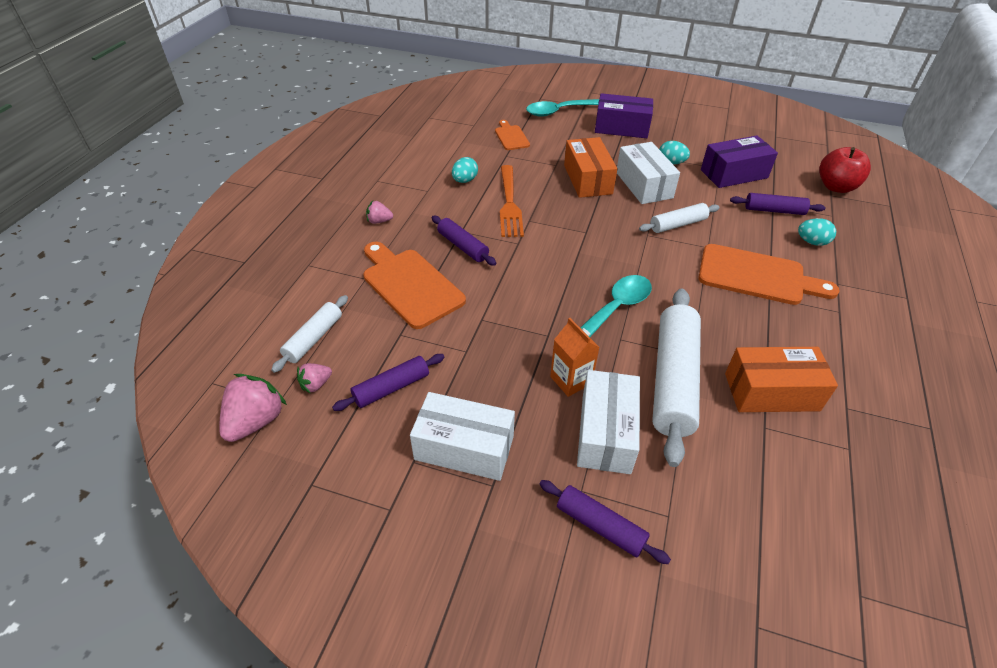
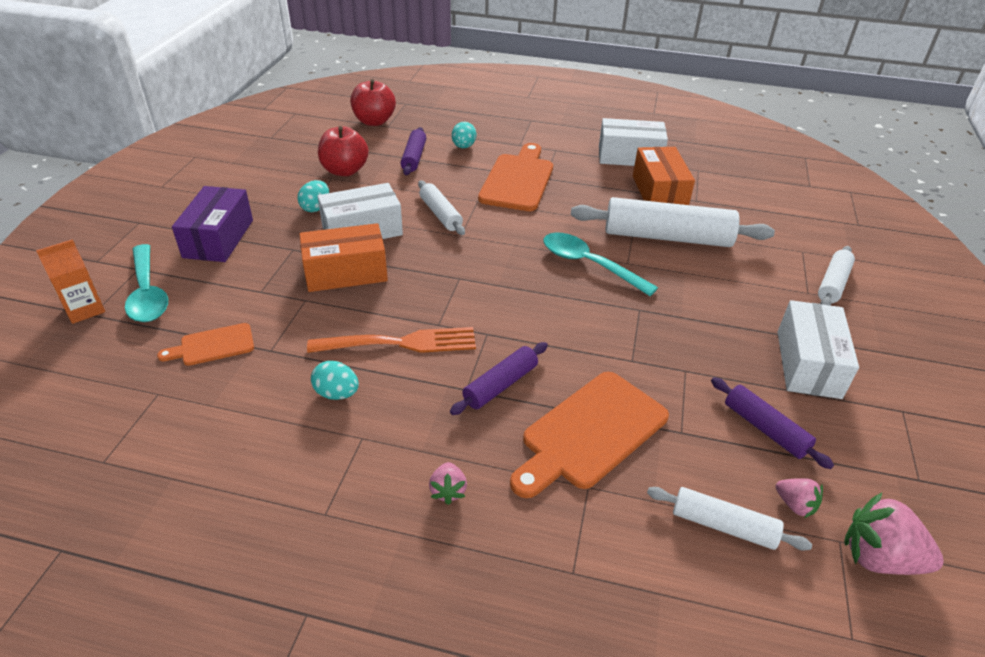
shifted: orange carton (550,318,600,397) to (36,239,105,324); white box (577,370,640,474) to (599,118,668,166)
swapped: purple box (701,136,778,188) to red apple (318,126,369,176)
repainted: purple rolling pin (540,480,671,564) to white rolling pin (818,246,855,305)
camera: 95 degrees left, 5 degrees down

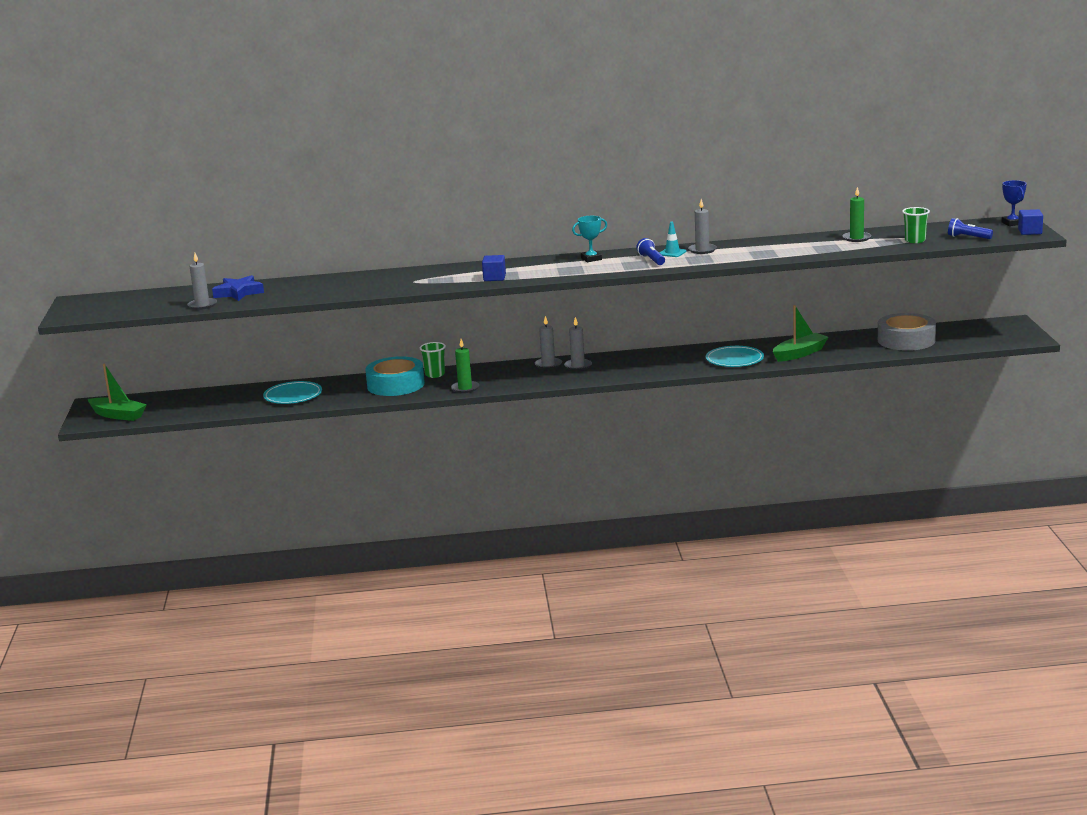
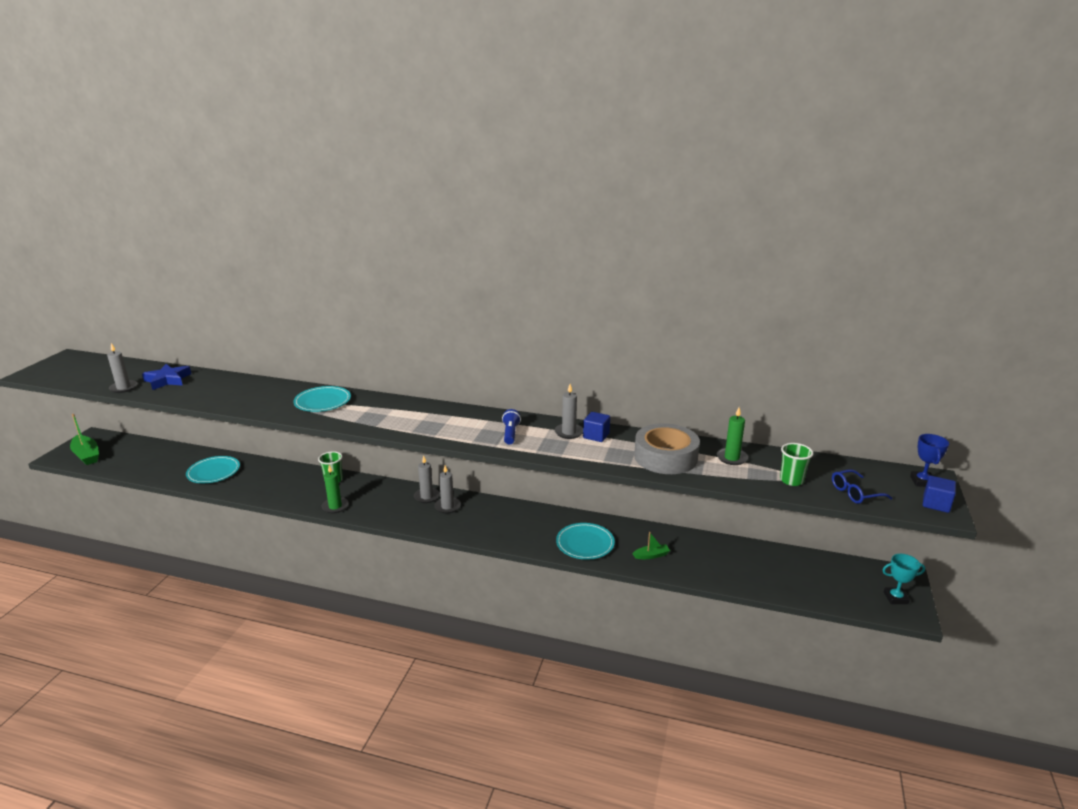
gone: turquoise tape (365,356,425,396); turquoise traffic cone (660,222,686,257)
new: turquoise plate (293,386,351,412)
shifted: blue cube (482,255,506,281) to (583,412,610,442); turquoise trophy (572,216,607,262) to (883,554,925,604); grey tape (878,313,936,351) to (634,423,700,474)
swapped: blue flashlight (948,218,993,239) to blue glasses (832,469,892,504)
scaled: green boat (773,305,829,362) = (632,532,670,559) x0.54
camera: 20 degrees right, 5 degrees up

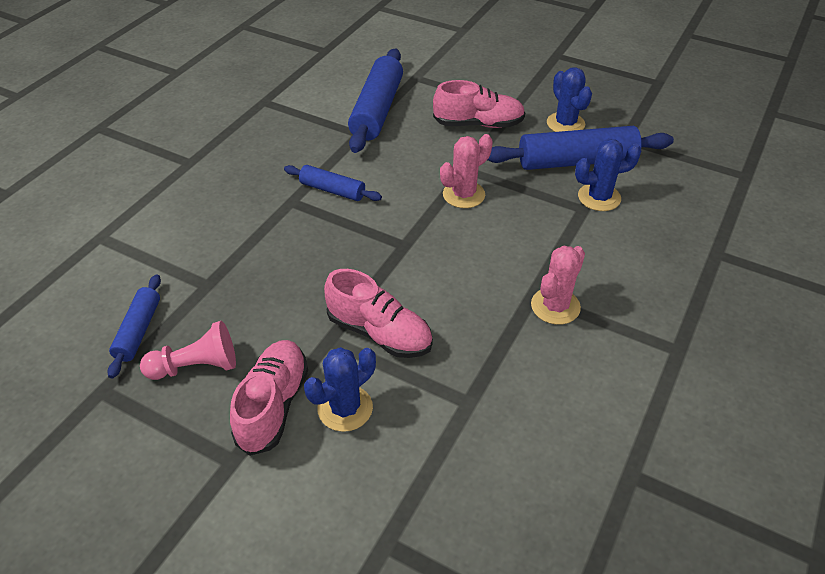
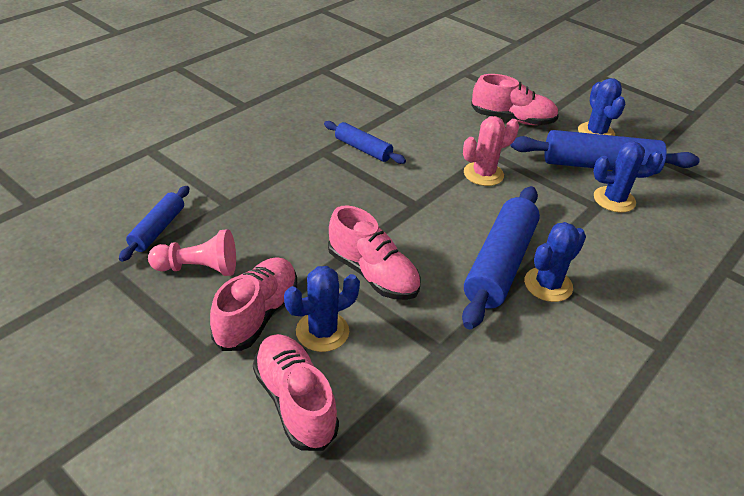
new: pink shoe (253,334,339,451)
shifted: blue rolling pin (348,49,403,153) to (462,186,540,329)
repainted: pink cactus (531,246,585,325) to blue cactus (524,222,586,302)
camera: 10 degrees right, 5 degrees down

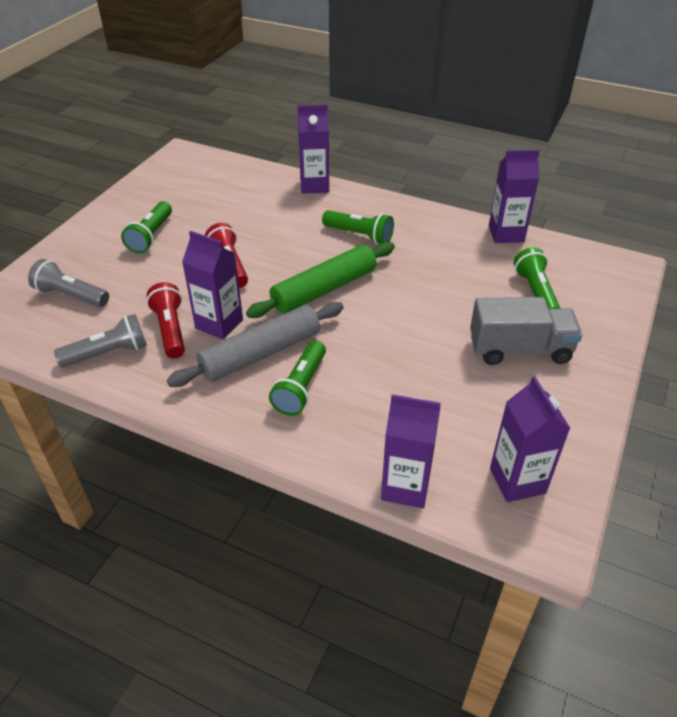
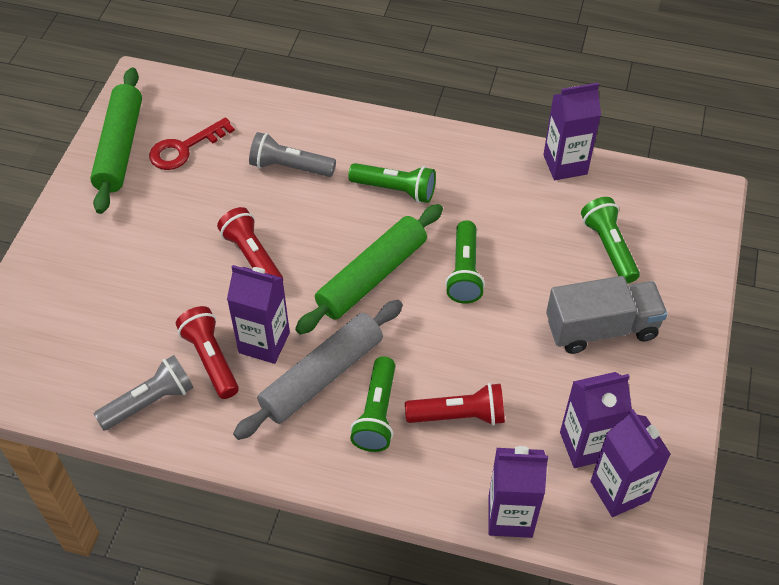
new: green rolling pin (90,68,142,214); red key (149,117,235,170); red flashlight (405,383,505,426)
shifted: grey flashlight (28,259,109,307) to (249,132,336,177); green flashlight (121,201,172,253) to (445,220,485,304); purple carton (298,104,329,194) to (560,372,632,468)
camera: 10 degrees left, 10 degrees up

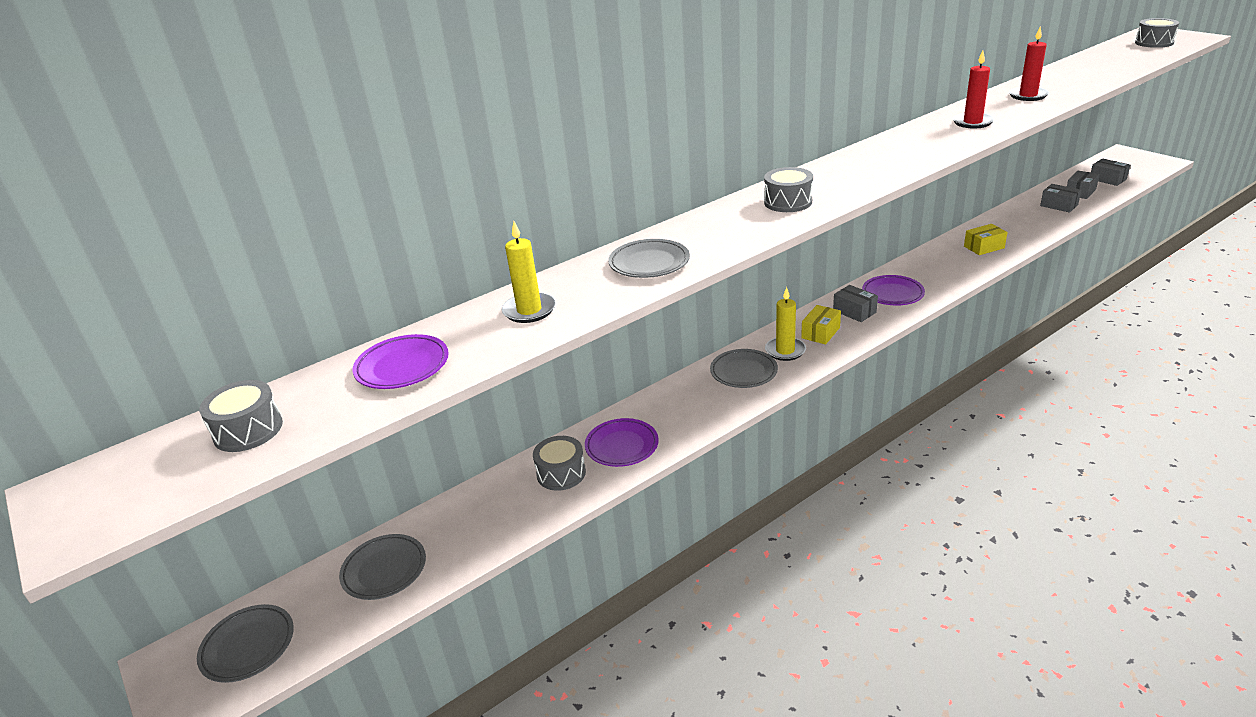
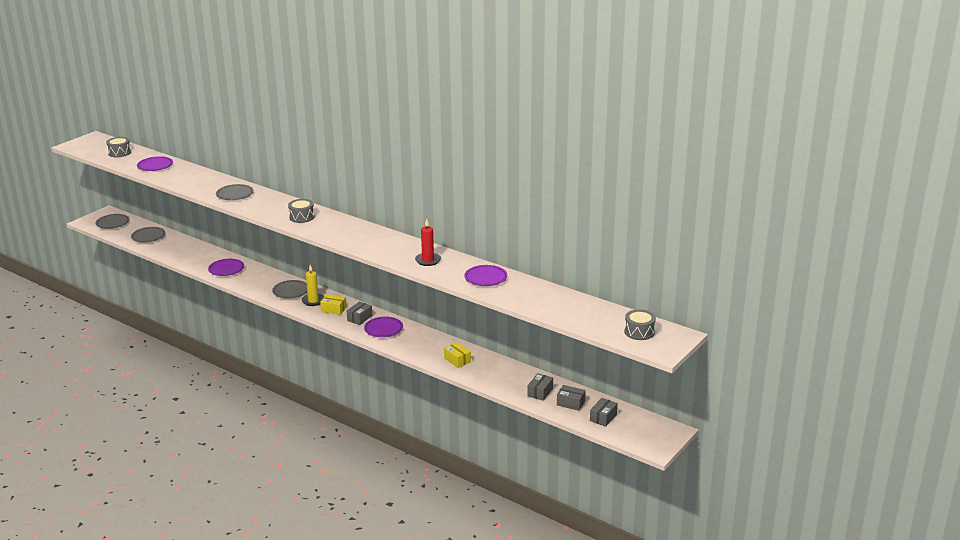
gone: yellow candle (502,221,556,323); grey drum (533,436,586,491)
swapped: red candle (1009,27,1049,101) to purple plate (464,265,507,286)
camera: 70 degrees right, 5 degrees down

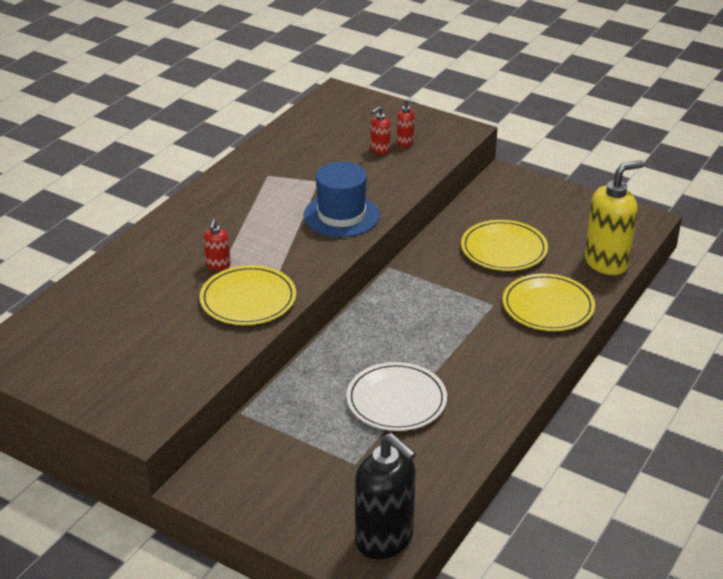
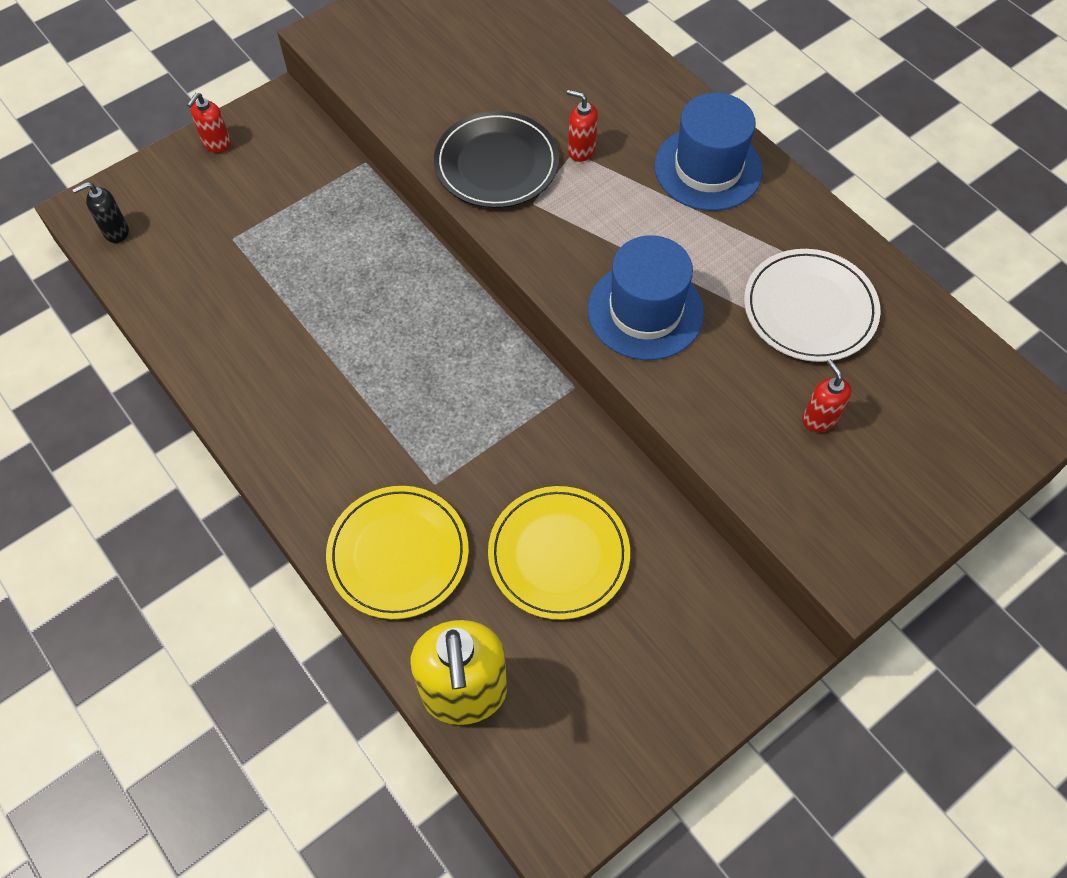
new: blue hat (654,93,763,211)
shifted: white plate (346,362,447,431) to (744,249,881,362); red soap dispenser (397,99,418,147) to (187,93,231,153)
repainted: yellow plate (200,265,296,325) to black plate (434,111,559,208)
scaled: black soap dispenser (355,433,416,559) = (72,182,129,243) x0.47
camera: 110 degrees right, 25 degrees up

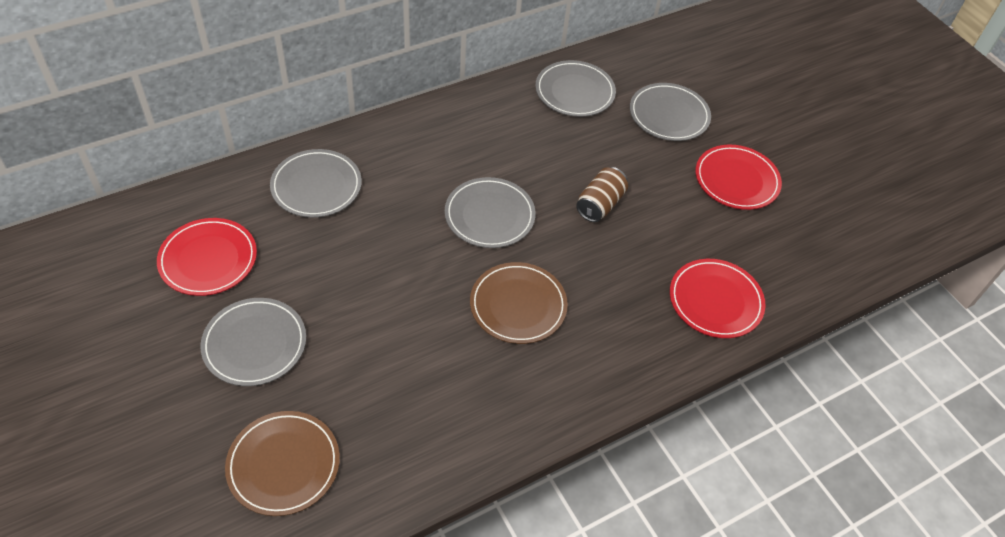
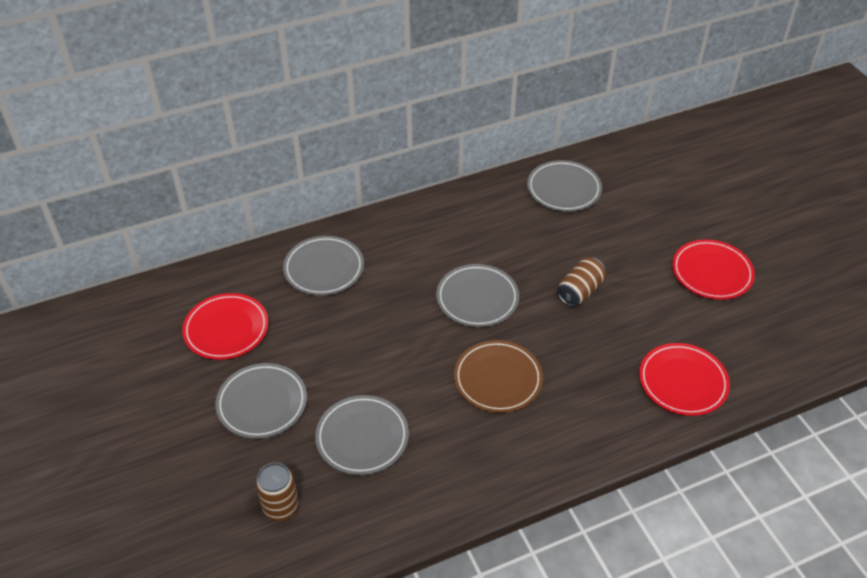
shifted: grey plate (630,83,711,141) to (315,395,409,475)
swapped: brown plate (225,411,340,516) to brown can (256,463,299,521)
camera: 10 degrees right, 5 degrees down

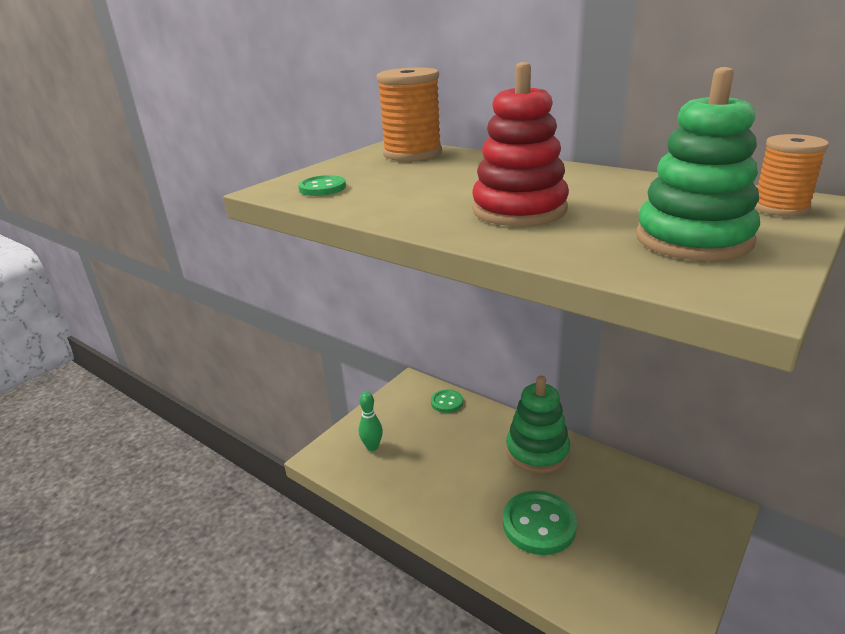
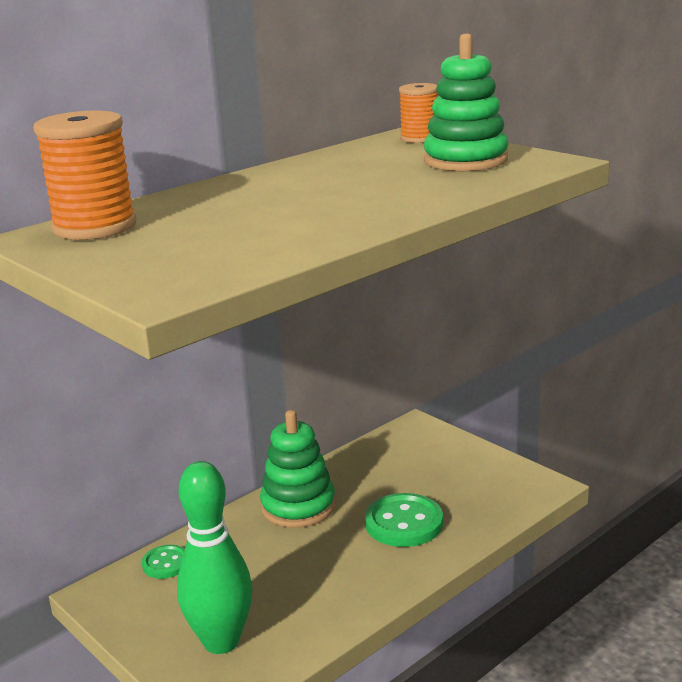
gone: green button (298,175,346,196); red stacking toy (472,62,569,226)
scaled: green bowling pin (359,392,383,451) = (177,461,253,654) x2.06
camera: 80 degrees left, 5 degrees down

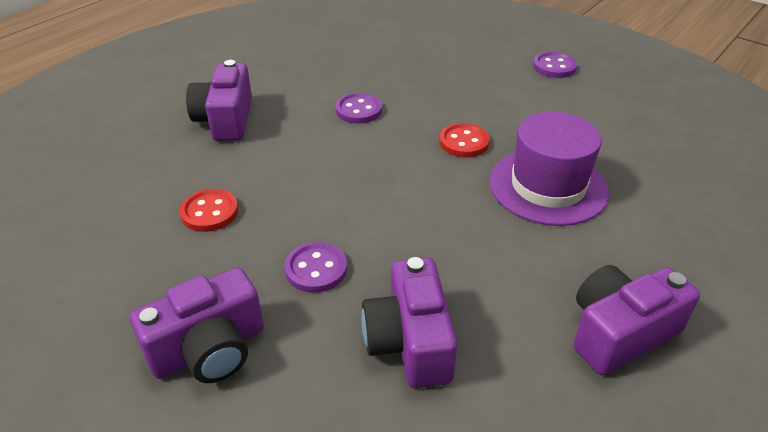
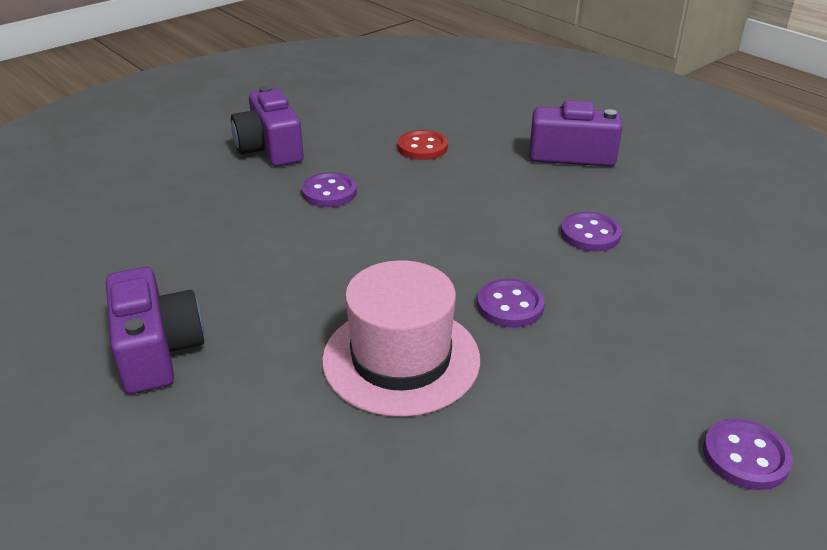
gone: purple camera (361,257,458,388)
repainted: red button (439,123,490,158) to purple button (477,279,545,328); purple hat (489,112,609,226) to pink hat (322,260,480,417)
camera: 100 degrees right, 5 degrees down

